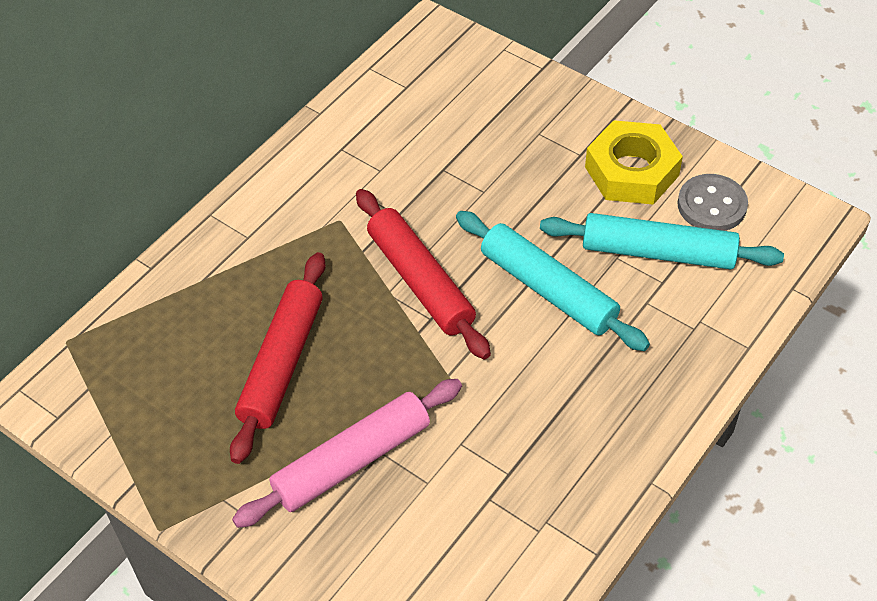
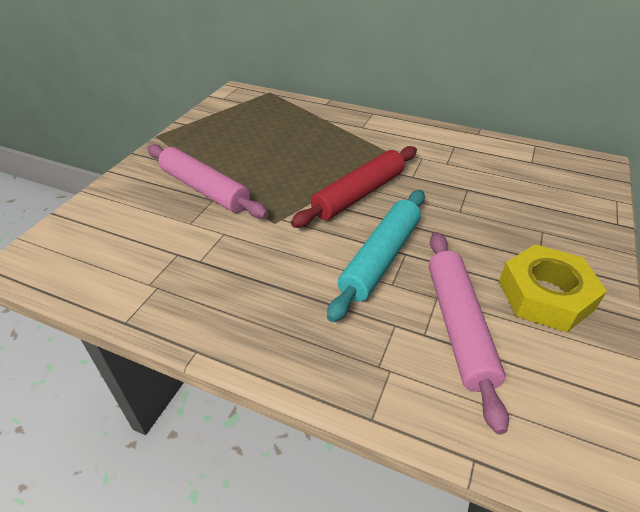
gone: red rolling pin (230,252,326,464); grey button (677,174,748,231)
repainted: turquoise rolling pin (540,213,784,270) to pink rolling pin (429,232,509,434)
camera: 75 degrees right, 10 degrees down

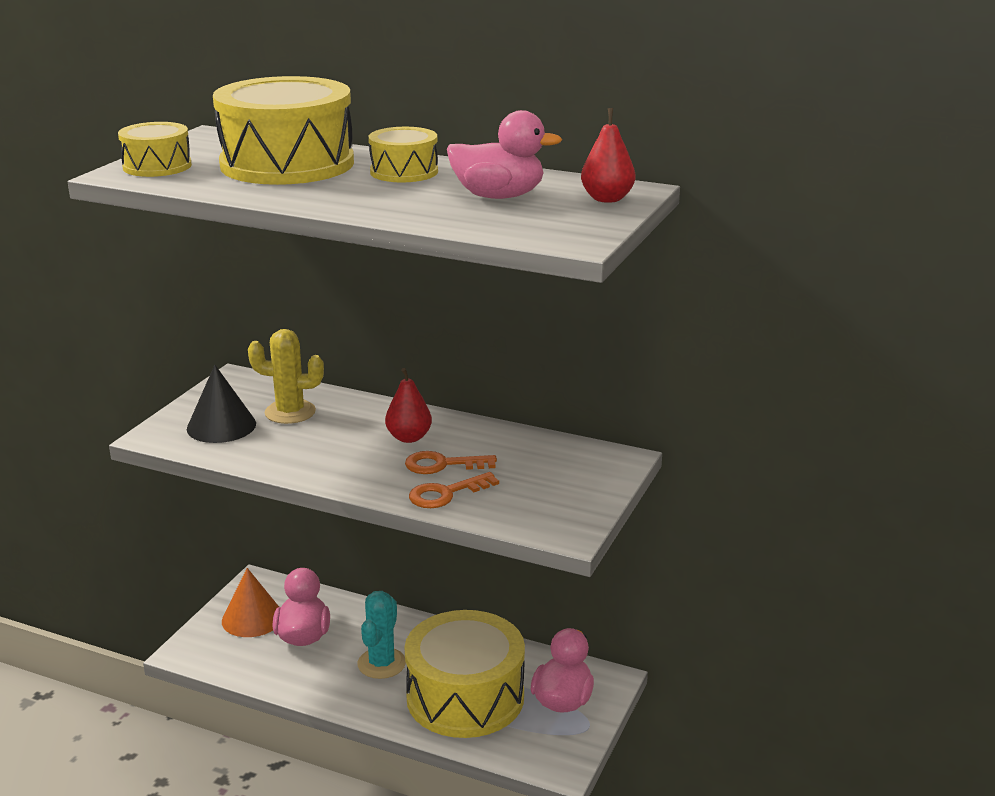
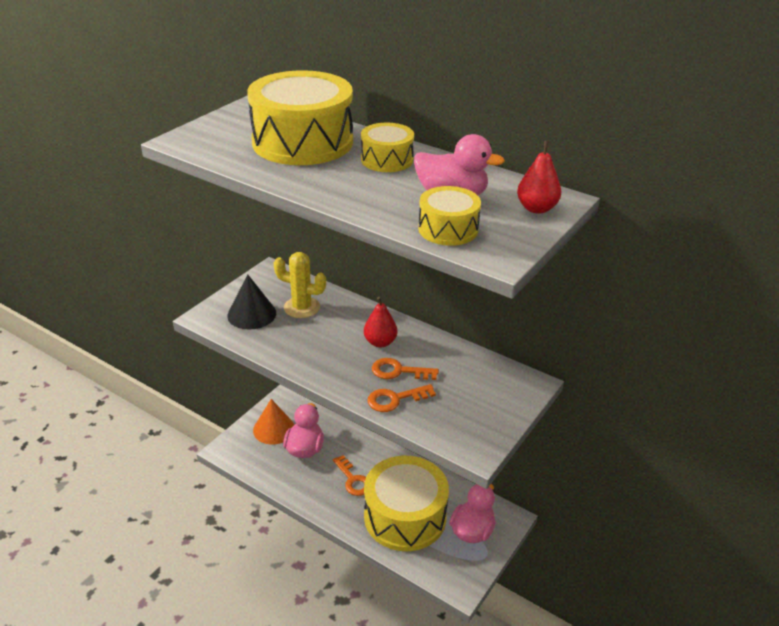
shifted: yellow drum (118,122,192,177) to (418,186,481,246)
swapped: turquoise cactus (358,591,406,679) to orange key (333,455,366,496)
camera: 10 degrees right, 10 degrees up

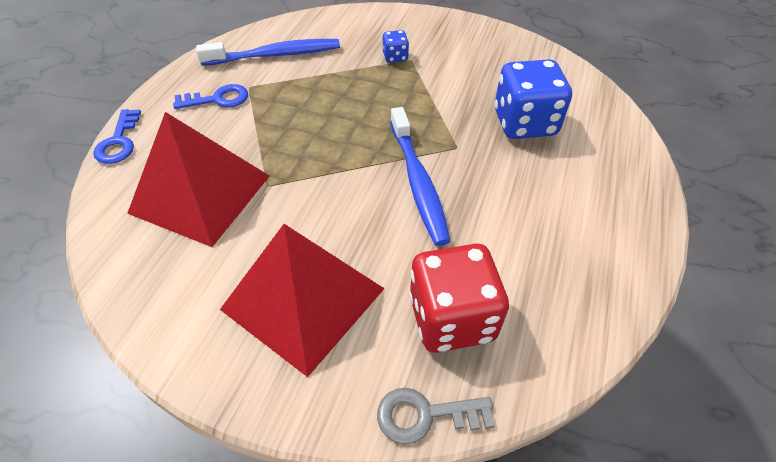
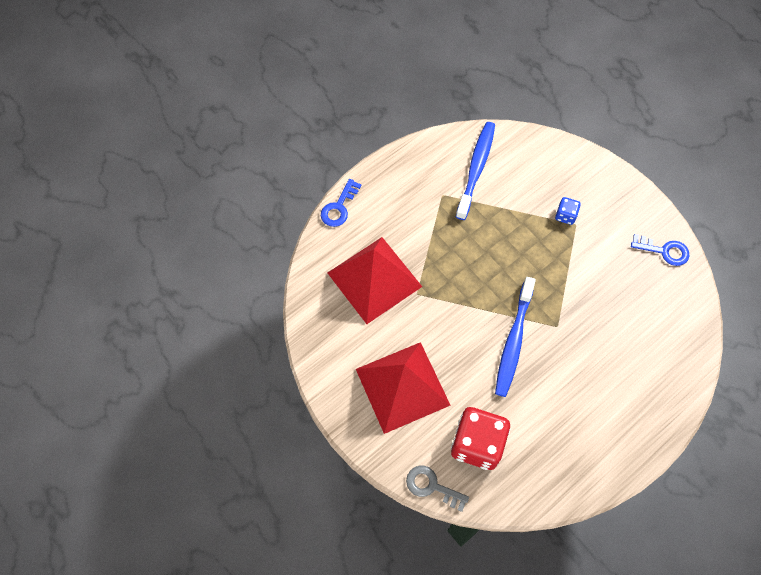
gone: blue dice (494,59,572,139)
shifted: blue key (173,84,248,109) to (631,234,689,266)
rotated: blue toothbrush (196,39,340,66) = (456,122,495,220) 90 degrees counterclockwise
camera: 30 degrees right, 15 degrees up

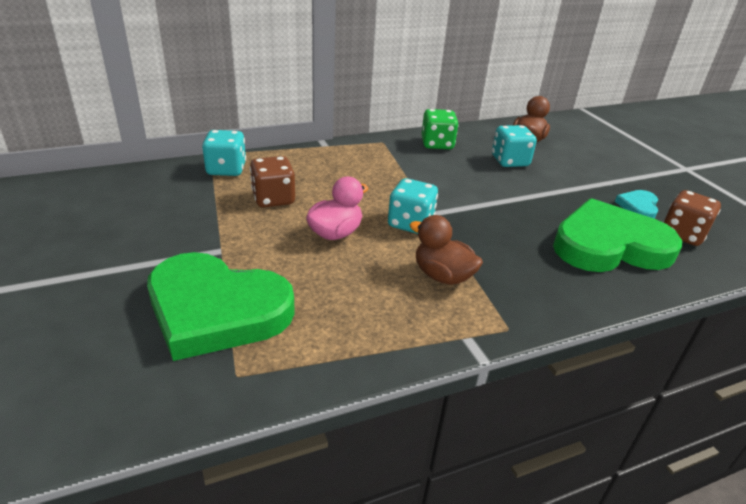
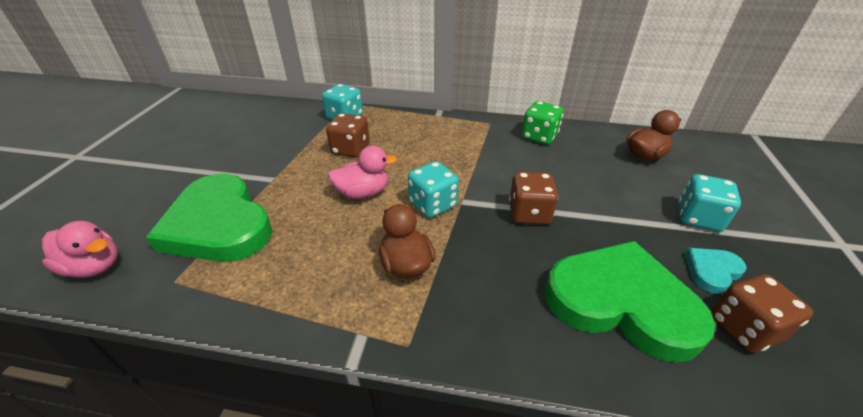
new: pink duck (42,221,118,278); brown dice (509,172,558,225)
shifted: turquoise dice (492,125,537,167) to (679,174,741,232)
camera: 35 degrees right, 5 degrees up

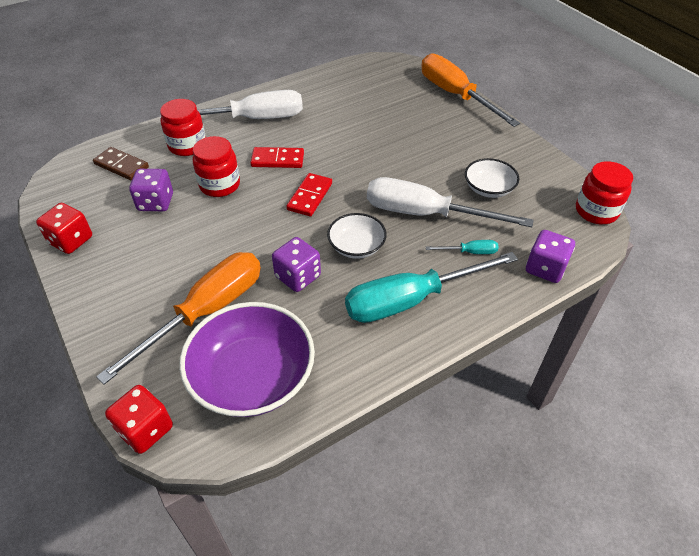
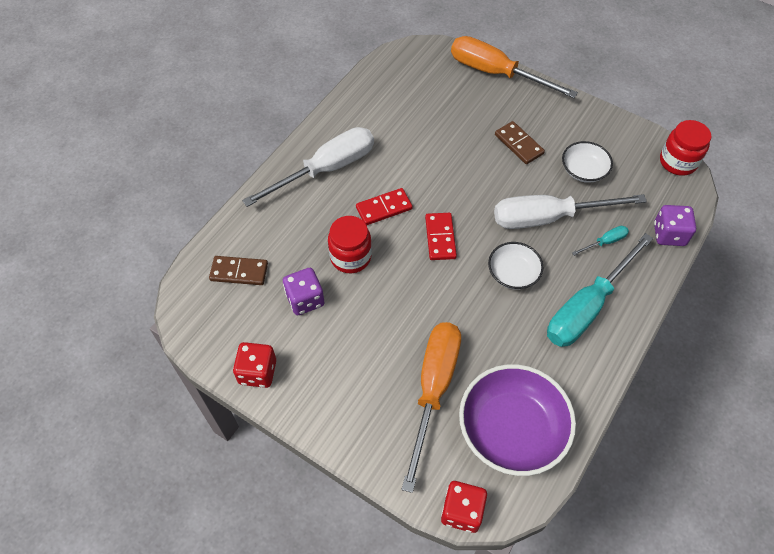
gone: red jar (160,99,206,156); purple dice (272,237,321,292)
new: brown domino (495,121,545,164)
camera: 25 degrees left, 10 degrees up

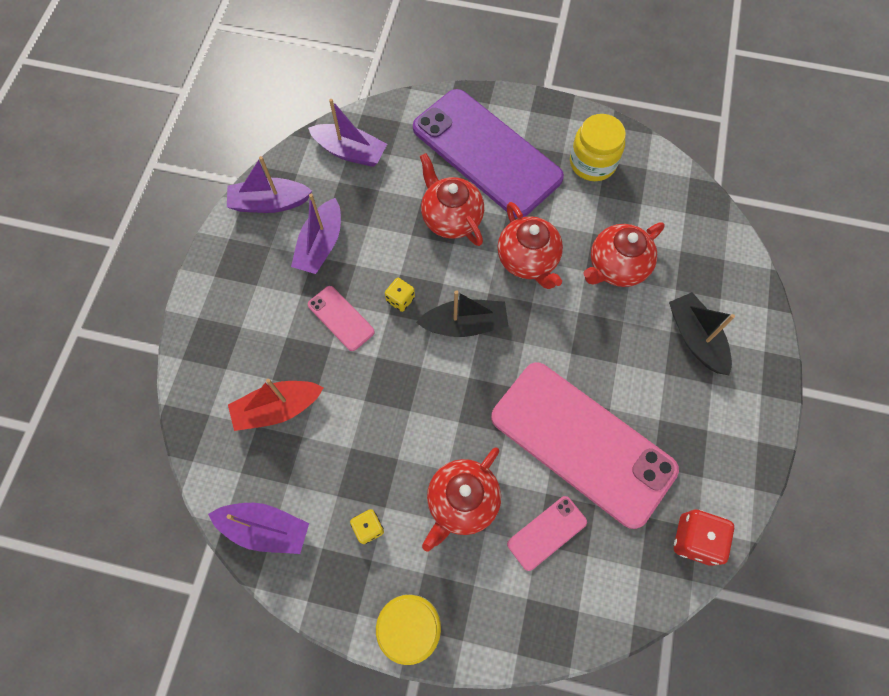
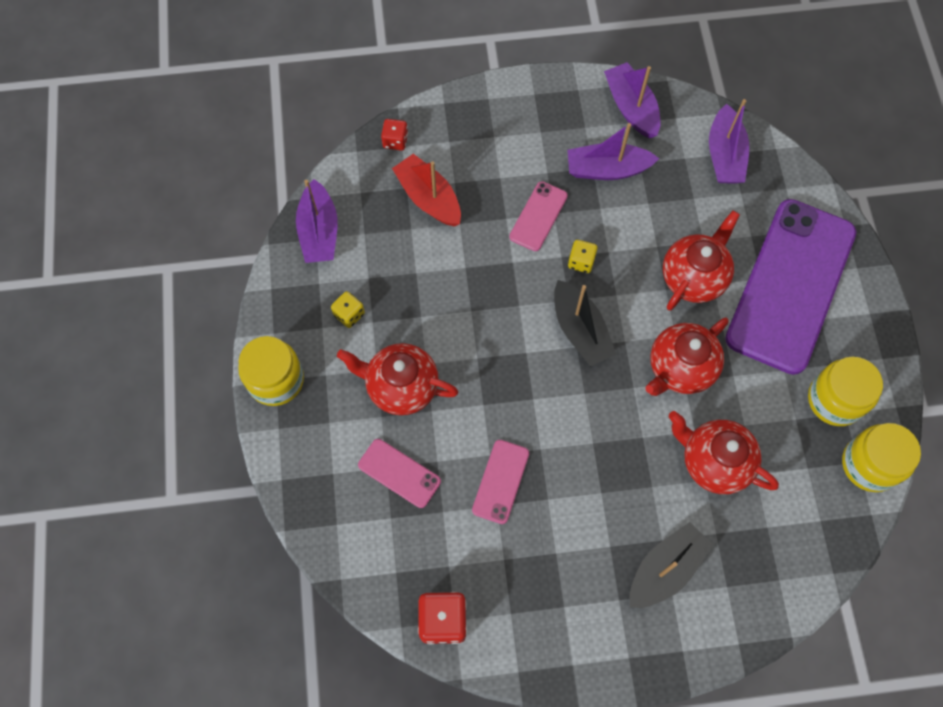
new: red dice (381,119,408,151); yellow jar (842,423,921,492)
scaled: pink phone (491,362,679,529) = (472,440,529,524) x0.42
camera: 70 degrees right, 0 degrees up

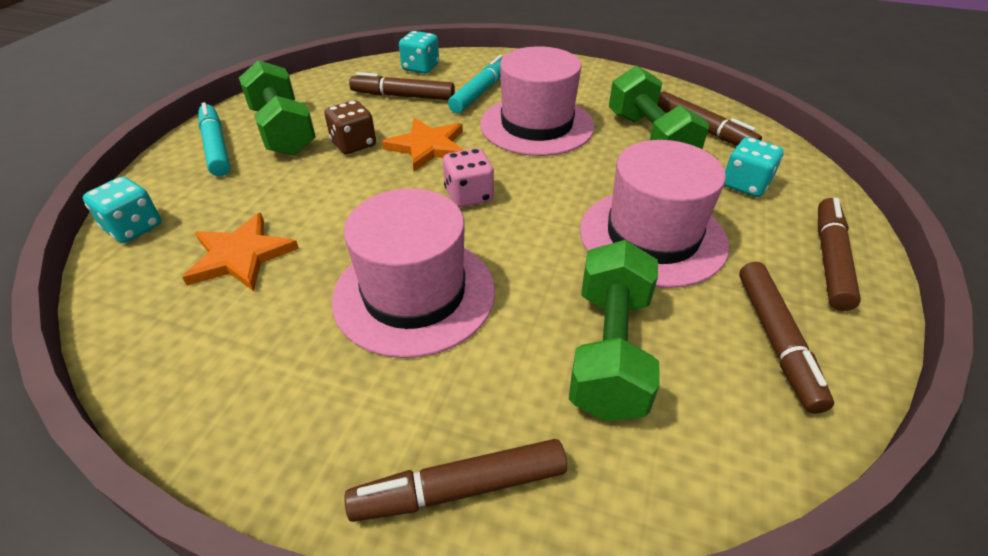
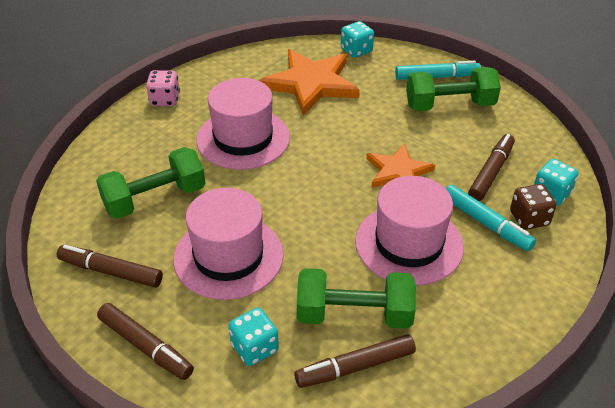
gone: brown marker (344,439,567,522)
shifted: brown dice (324,100,376,154) to (510,184,557,230); pink dice (443,148,494,208) to (146,70,180,106)
rotated: green dumbbell (569,240,660,422) = (96,147,205,219) 60 degrees counterclockwise
scaled: orange star (182,213,299,291) = (259,49,360,116) x1.63
camera: 110 degrees right, 0 degrees up

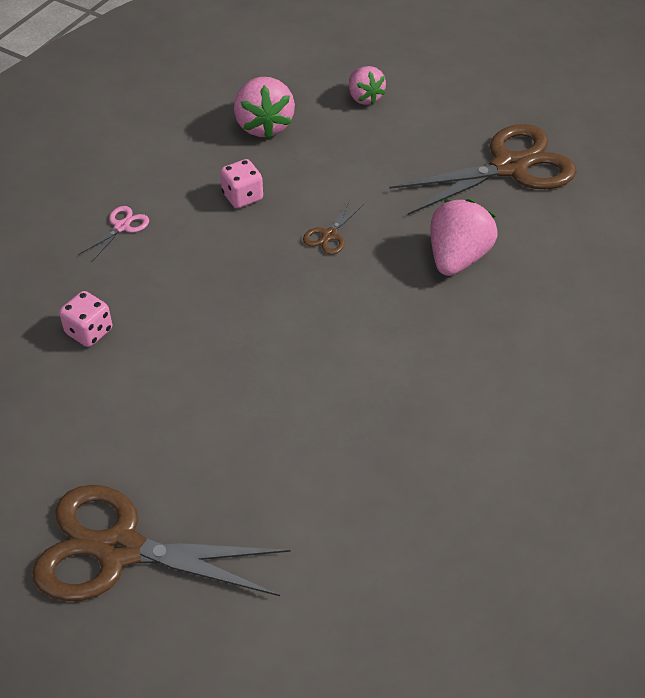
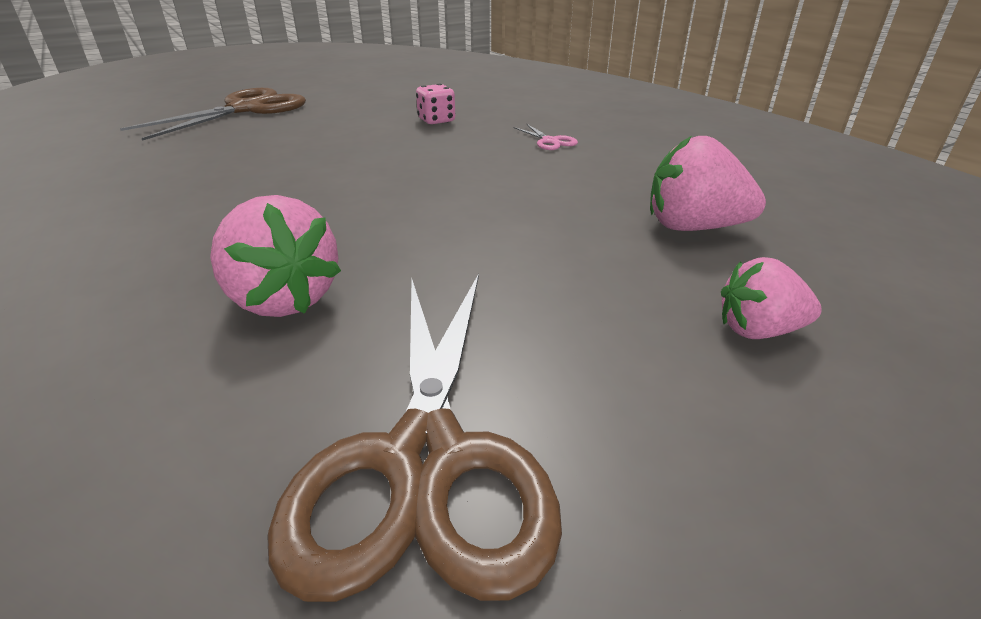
gone: pink dice (220,159,263,208); brown scissors (303,199,364,255)
camera: 115 degrees right, 15 degrees down

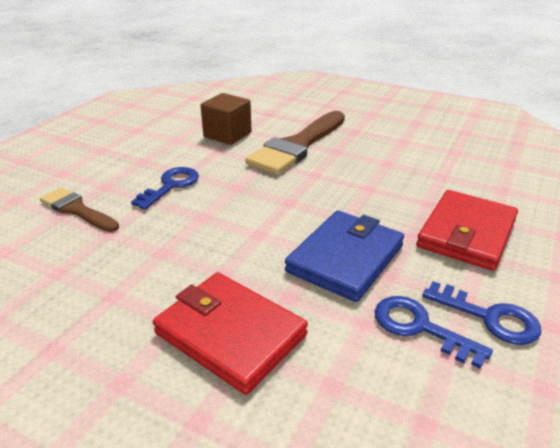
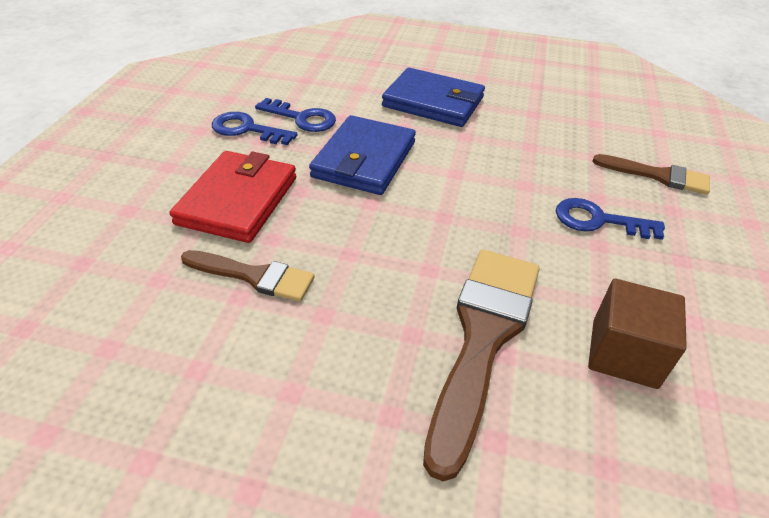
new: brown brush (181,250,315,302)
repainted: red wallet (153,272,308,395) to blue wallet (382,68,485,127)
rotated: blue key (131,167,199,210) = (556,198,665,240) 90 degrees clockwise
camera: 165 degrees right, 10 degrees up

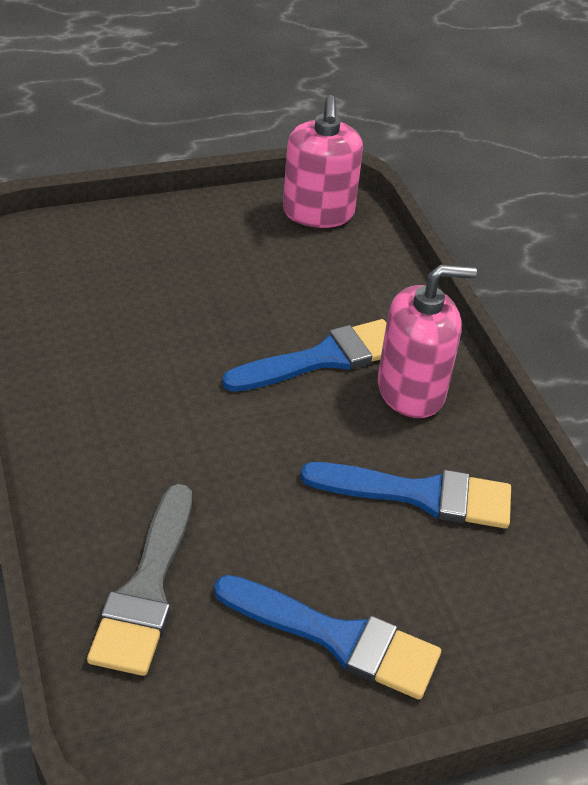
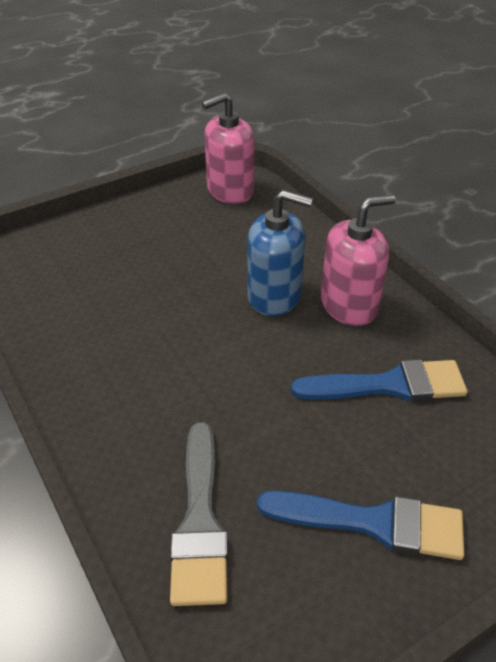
swapped: blue brush (222,319,386,392) to blue soap dispenser (247,190,313,316)
rotated: pink soap dispenser (283,95,363,228) = (202,93,254,204) 75 degrees clockwise
camera: 10 degrees left, 0 degrees up

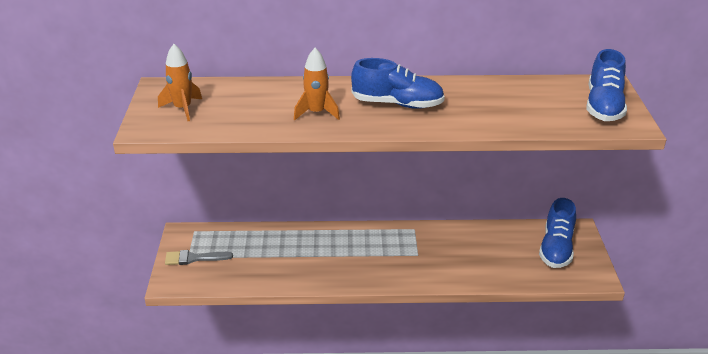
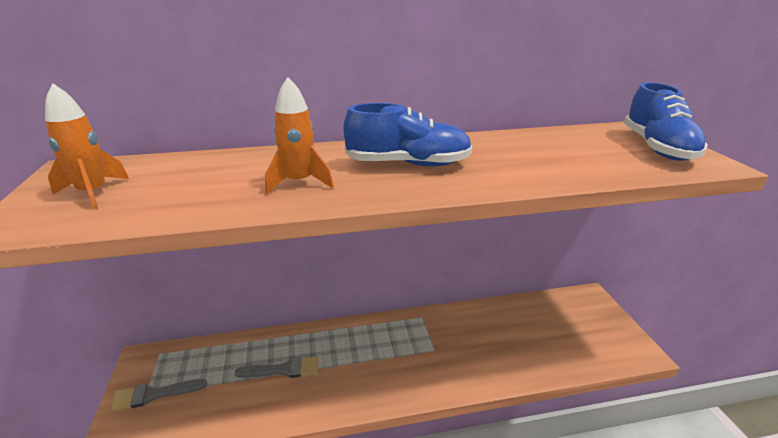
gone: blue shoe (539,198,576,268)
new: grey brush (235,357,318,378)
camera: 10 degrees left, 5 degrees down

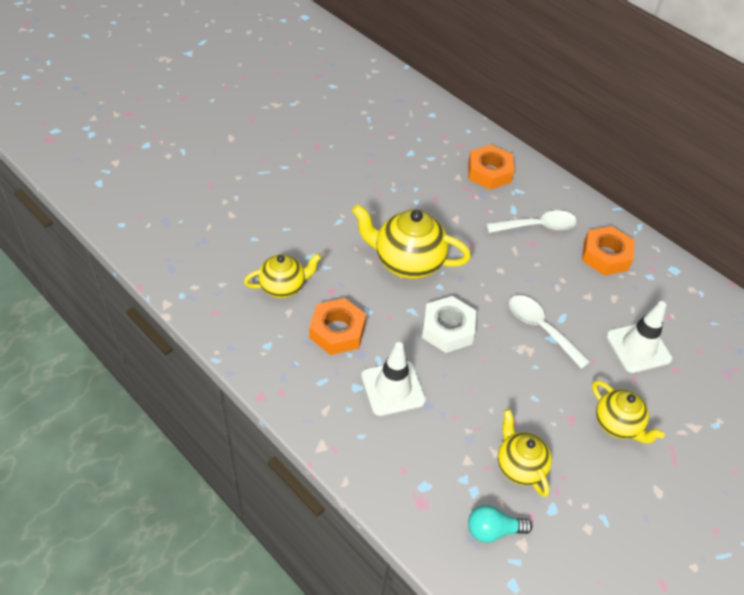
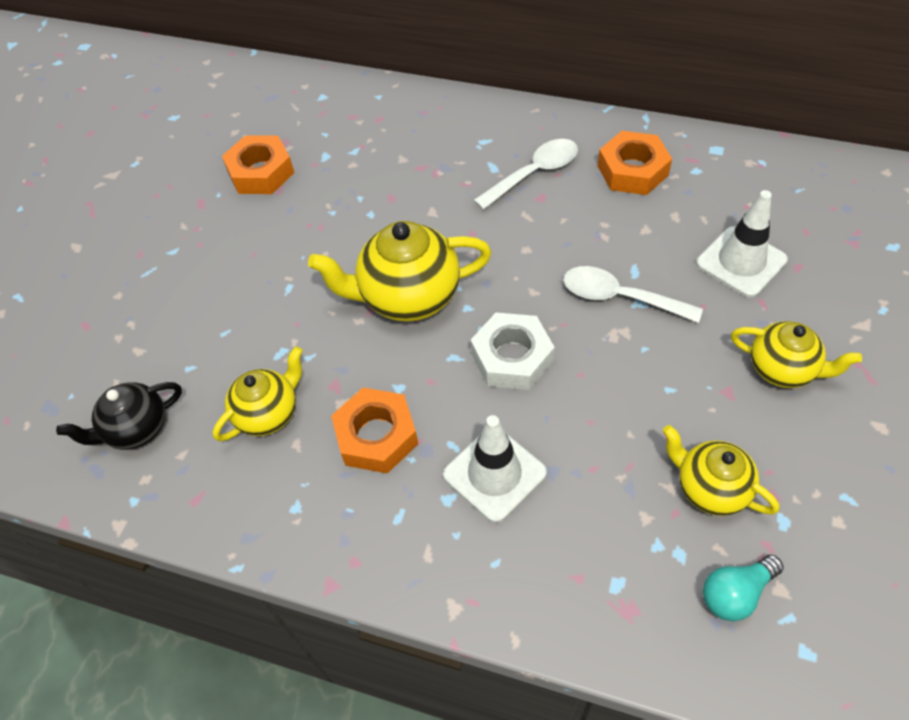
new: black teapot (56,382,182,450)
shifted: orange nut (468,145,514,190) to (222,135,294,194)
camera: 20 degrees left, 5 degrees up

